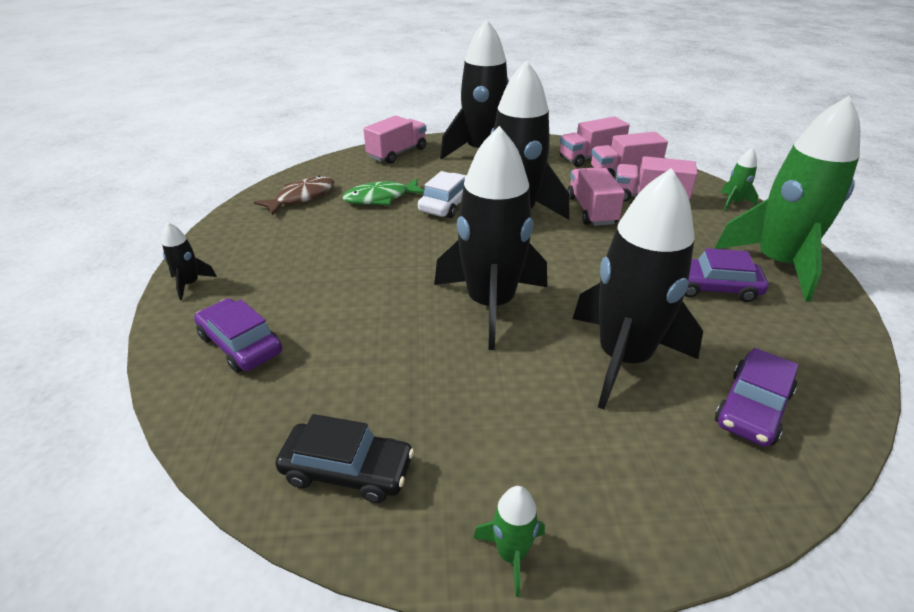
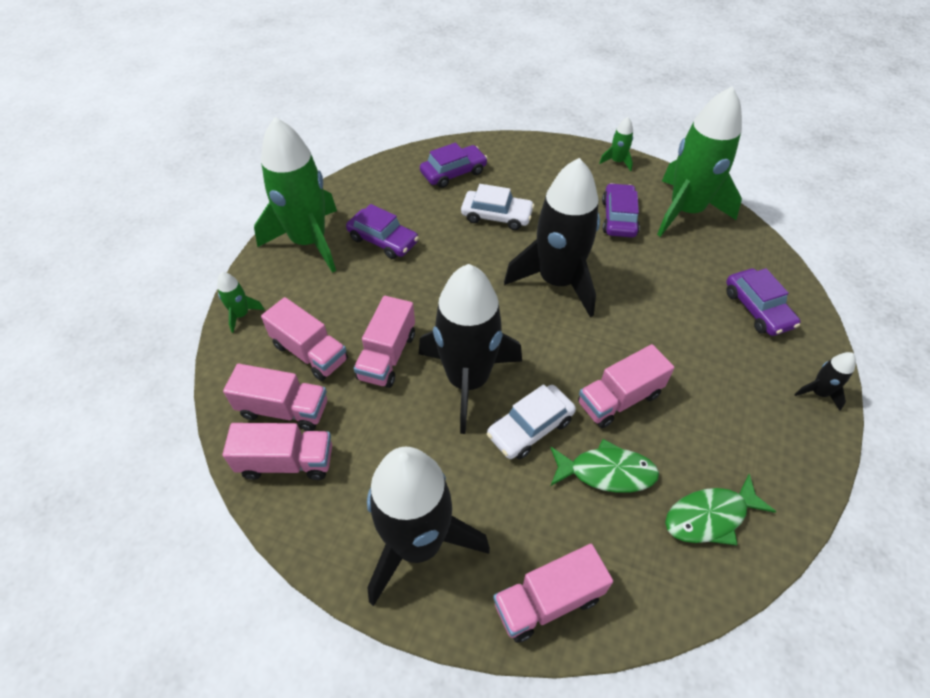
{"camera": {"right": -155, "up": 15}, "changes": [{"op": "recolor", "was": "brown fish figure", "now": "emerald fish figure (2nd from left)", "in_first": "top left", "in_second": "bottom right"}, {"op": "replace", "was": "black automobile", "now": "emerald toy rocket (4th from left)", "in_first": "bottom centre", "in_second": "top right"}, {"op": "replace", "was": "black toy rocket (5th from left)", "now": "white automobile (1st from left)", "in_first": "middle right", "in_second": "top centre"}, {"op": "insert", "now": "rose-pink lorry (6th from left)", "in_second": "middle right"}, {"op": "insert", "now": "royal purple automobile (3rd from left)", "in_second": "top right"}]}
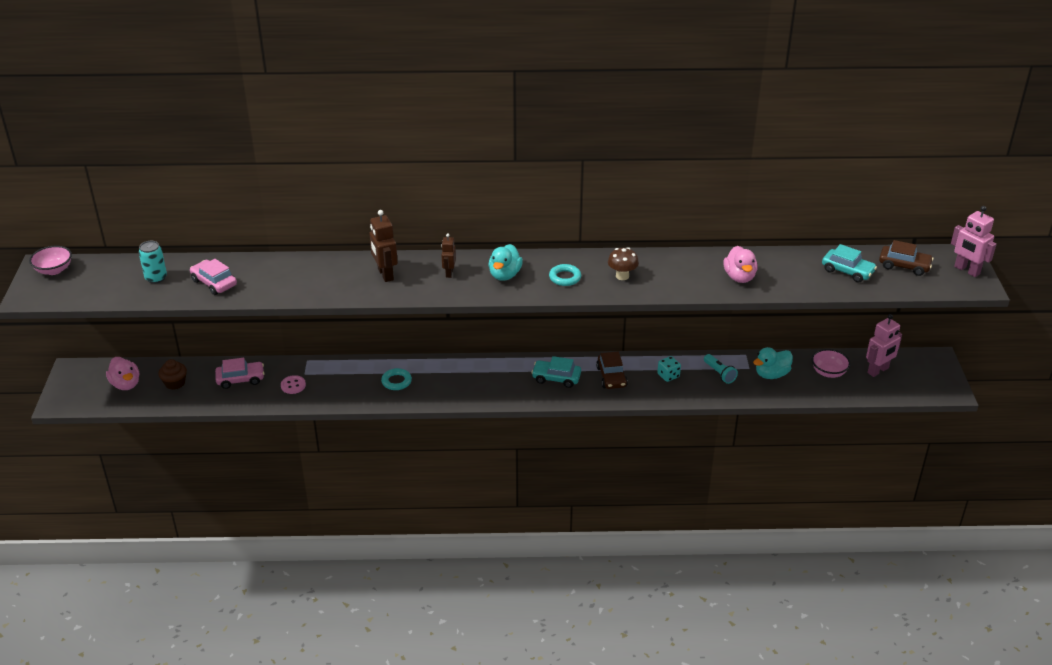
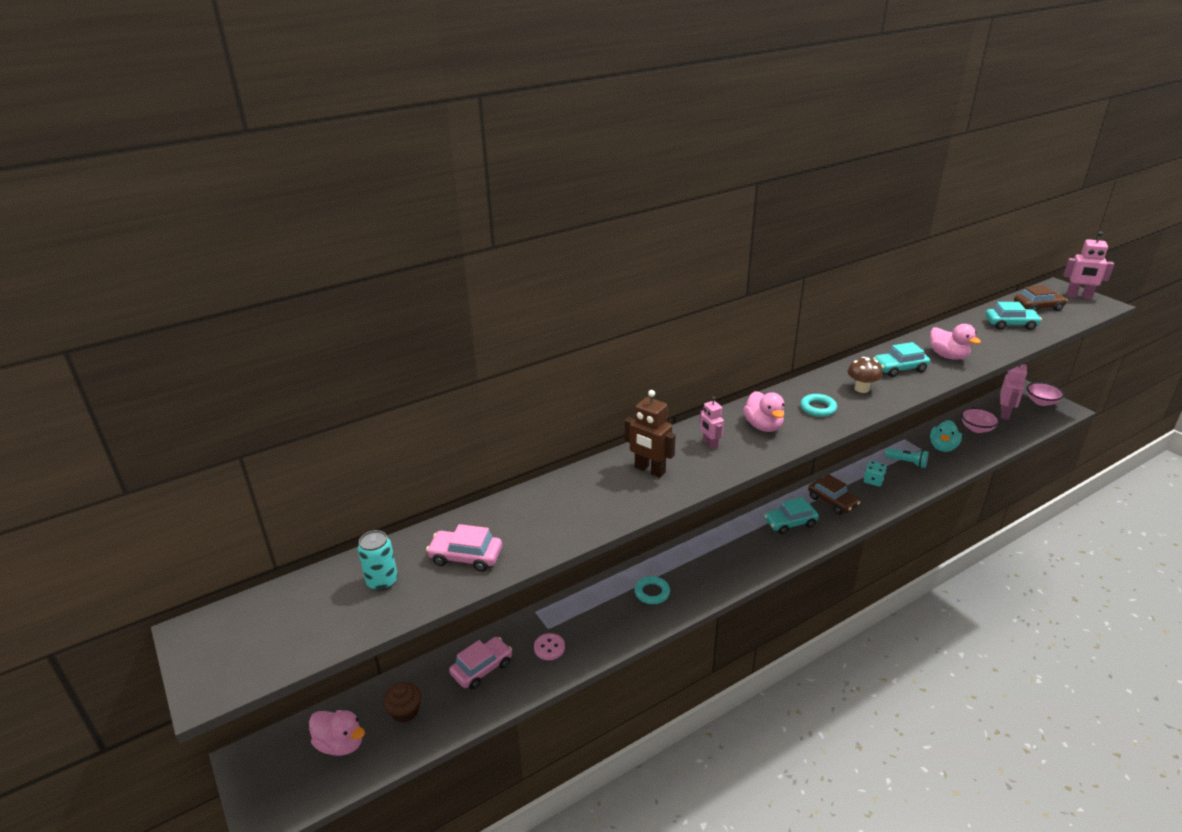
{"camera": {"right": -30, "up": -5}, "changes": [{"op": "move", "was": "rose-pink deep dish (1st from left in the first image)", "now": "rose-pink deep dish (2nd from left)", "in_first": "middle left", "in_second": "middle right"}, {"op": "recolor", "was": "brown toy robot (2nd from left)", "now": "rose-pink toy robot (1st from left)", "in_first": "centre", "in_second": "centre"}, {"op": "recolor", "was": "aqua toy duck (1st from left)", "now": "rose-pink toy duck (2nd from left)", "in_first": "centre", "in_second": "centre"}, {"op": "insert", "now": "aqua automobile (2nd from left)", "in_second": "middle right"}]}
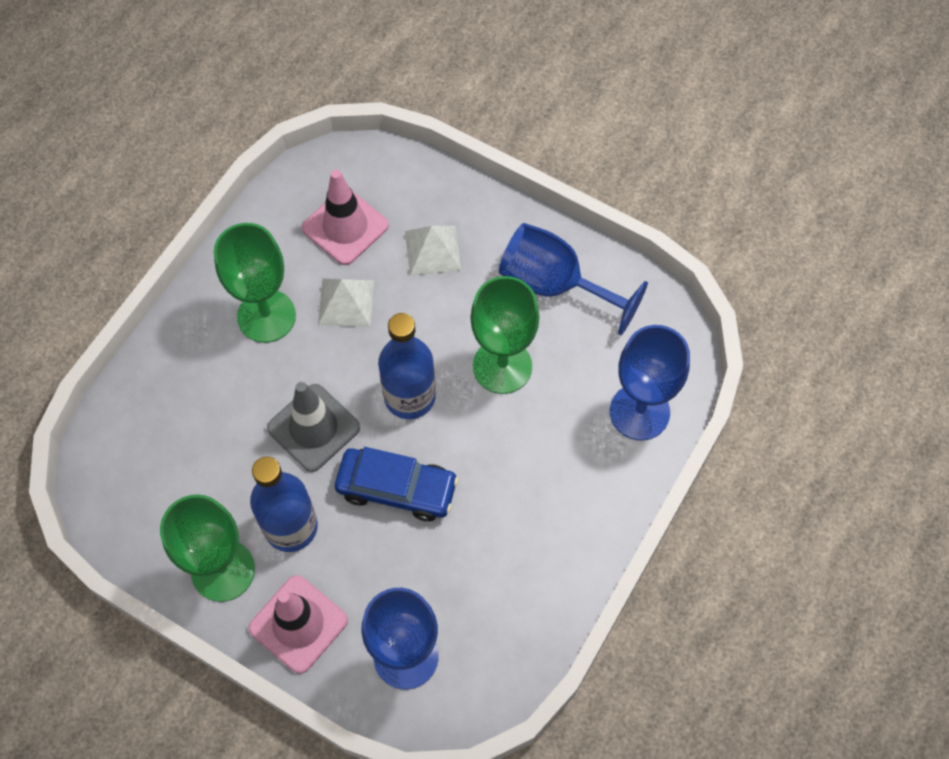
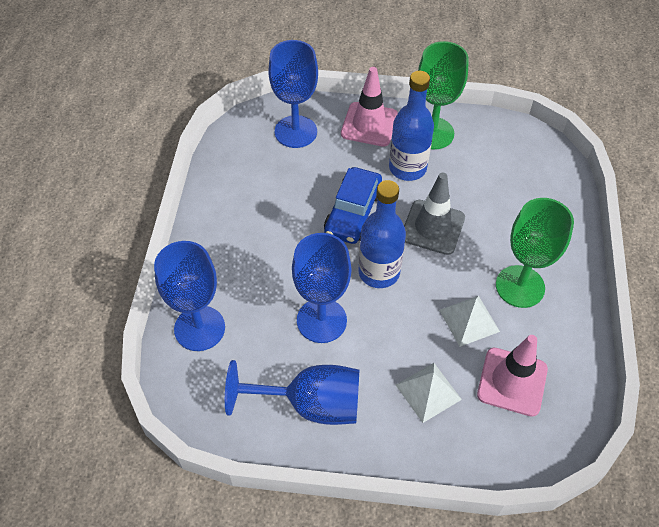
{"camera": {"right": 155, "up": -10}, "changes": [{"op": "rotate", "was": "royal blue automobile", "in_first": "centre", "in_second": "centre", "clockwise": -60}, {"op": "recolor", "was": "emerald goblet (3rd from left)", "now": "royal blue goblet (4th from left)", "in_first": "centre", "in_second": "centre"}]}
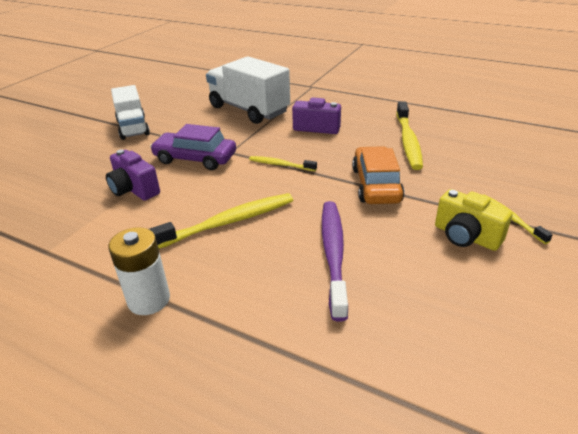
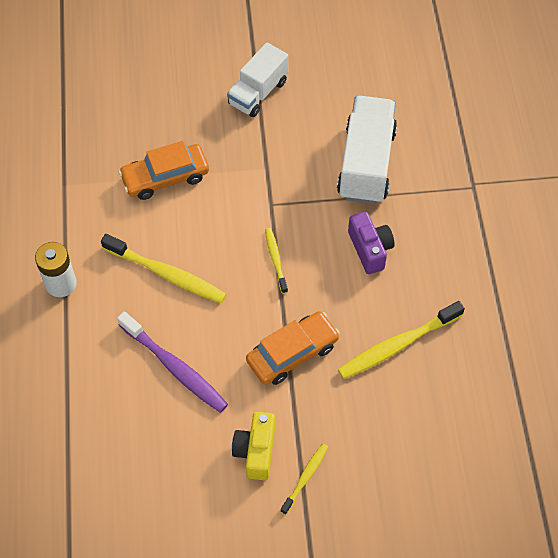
{"camera": {"right": 55, "up": 25}, "changes": [{"op": "replace", "was": "royal purple photo camera (1st from left)", "now": "bright orange automobile (1st from left)", "in_first": "middle left", "in_second": "top left"}, {"op": "delete", "was": "royal purple automobile", "in_first": "centre"}, {"op": "rotate", "was": "royal purple toothbrush", "in_first": "centre", "in_second": "middle left", "clockwise": 75}]}
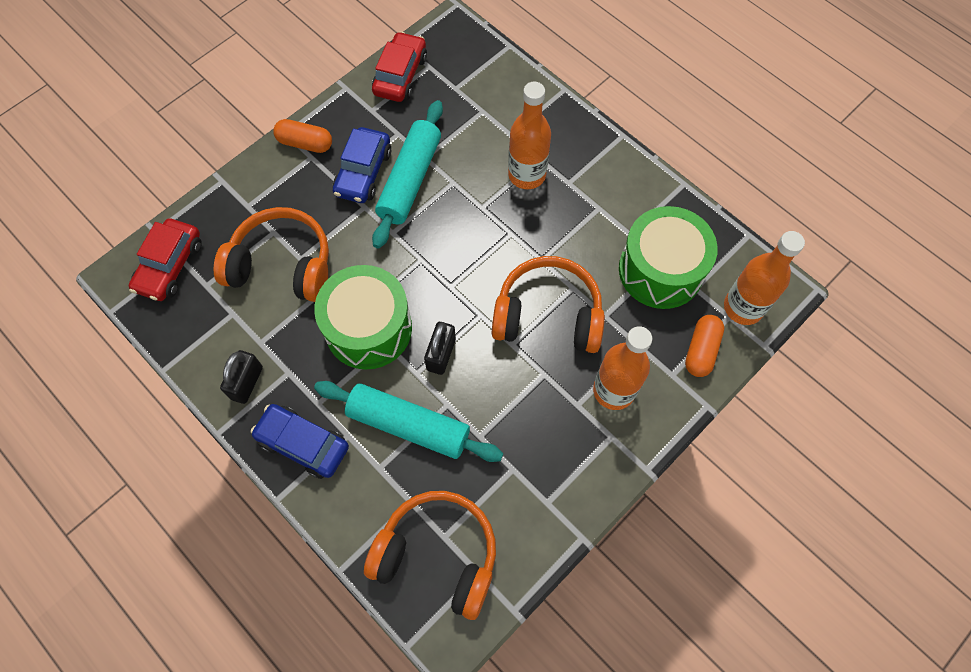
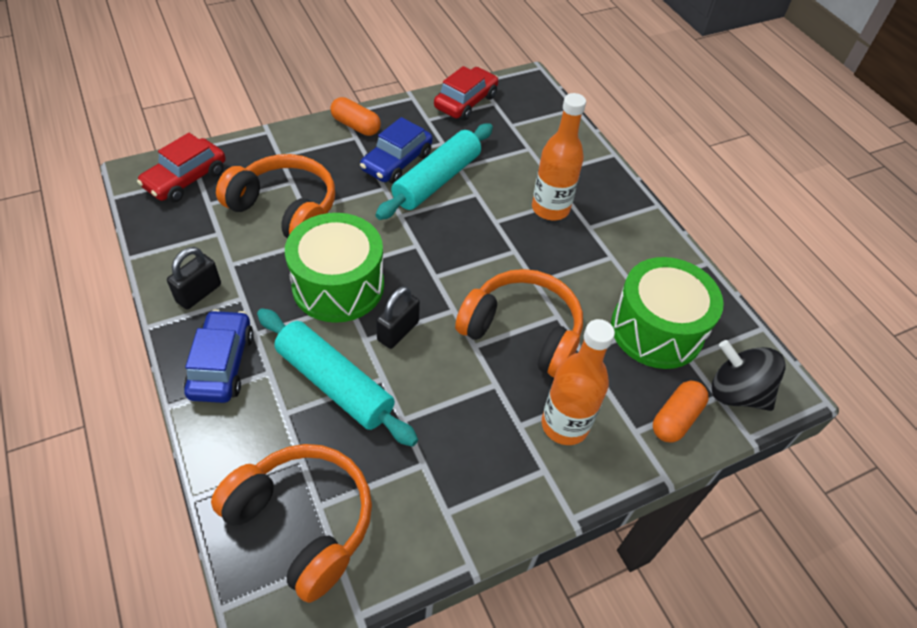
{"camera": {"right": 15, "up": -15}, "changes": [{"op": "rotate", "was": "royal blue automobile (1st from left)", "in_first": "middle left", "in_second": "middle left", "clockwise": 45}, {"op": "replace", "was": "bright orange drink bottle (3rd from left)", "now": "black whirligig", "in_first": "middle right", "in_second": "middle right"}]}
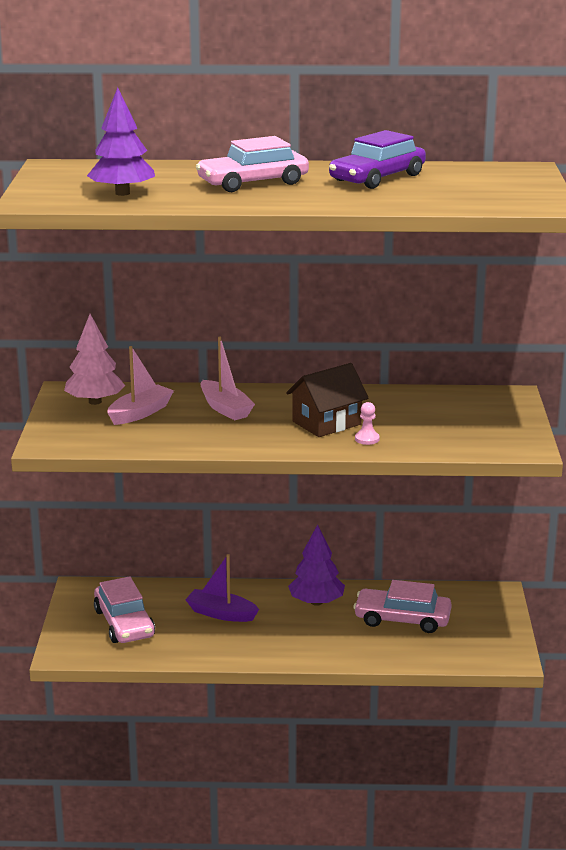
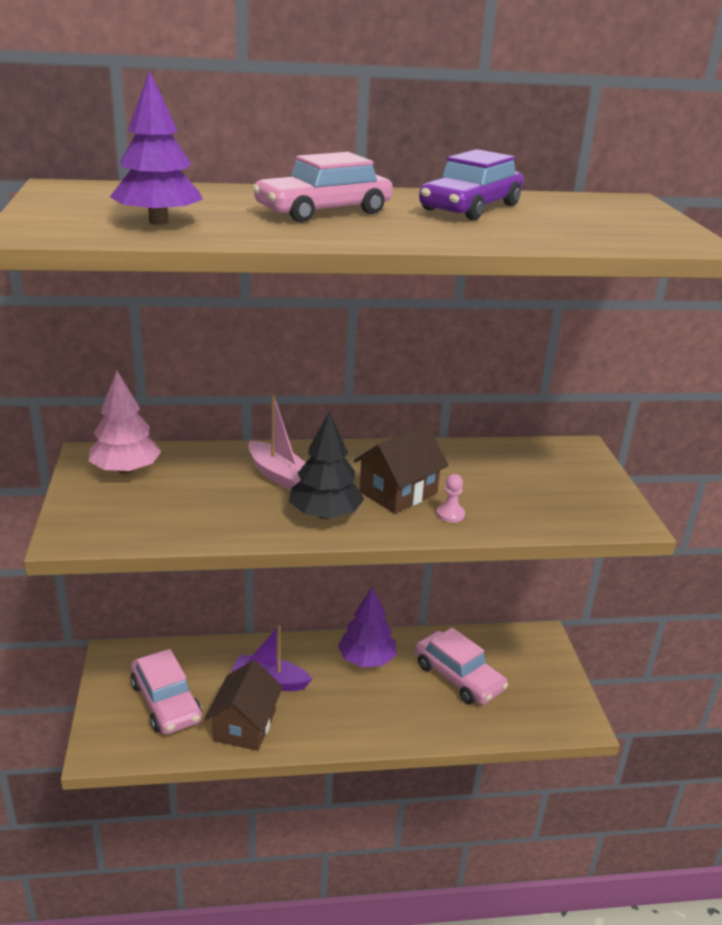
{"camera": {"right": -10, "up": 5}, "changes": [{"op": "delete", "was": "rose-pink sailboat (1st from left)", "in_first": "middle left"}, {"op": "rotate", "was": "rose-pink automobile (3rd from left)", "in_first": "bottom right", "in_second": "bottom centre", "clockwise": -135}, {"op": "insert", "now": "brown cottage (1st from left)", "in_second": "bottom centre"}, {"op": "insert", "now": "black tree", "in_second": "centre"}]}
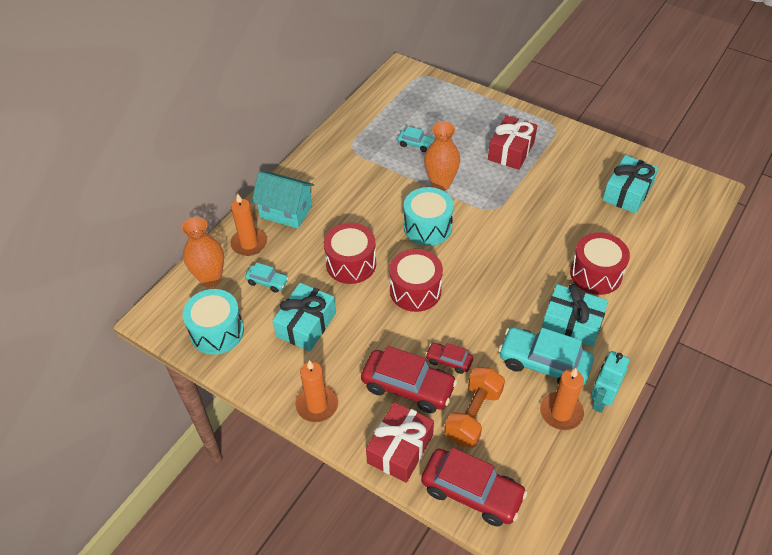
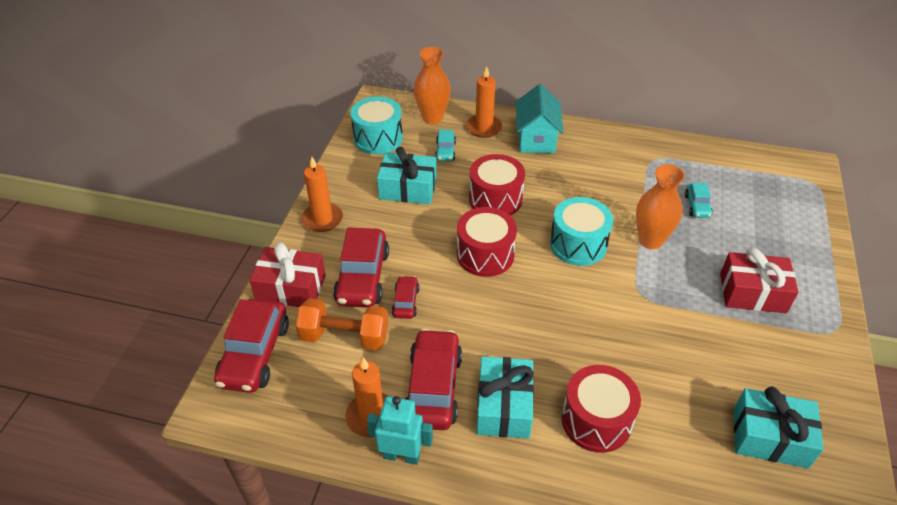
{"camera": {"right": 70, "up": -5}, "changes": [{"op": "recolor", "was": "aqua automobile (3rd from left)", "now": "scarlet automobile (4th from left)", "in_first": "middle right", "in_second": "bottom centre"}]}
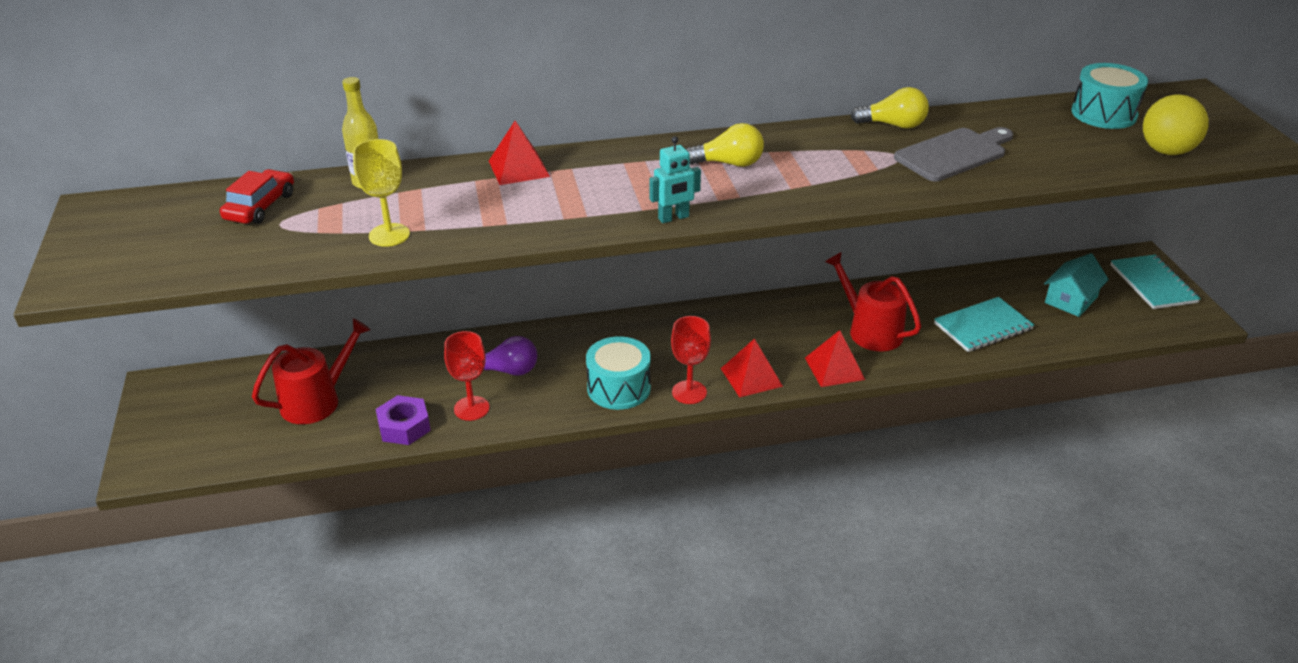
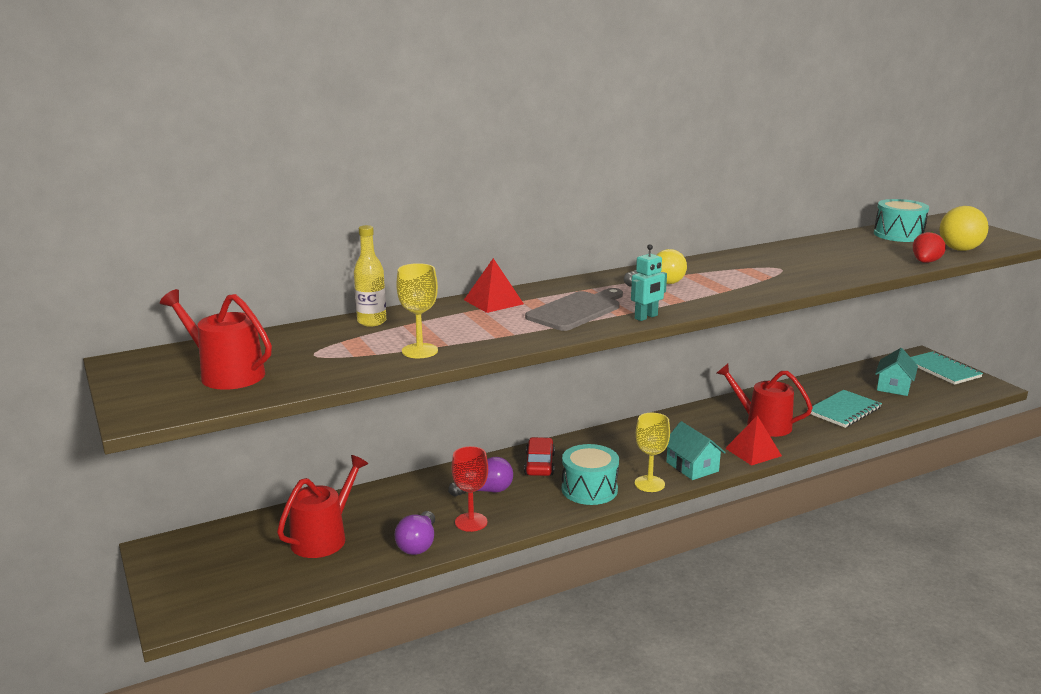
{"camera": {"right": -15, "up": -15}, "changes": [{"op": "move", "was": "scarlet automobile", "in_first": "top left", "in_second": "centre"}, {"op": "replace", "was": "royal purple nut", "now": "royal purple bulb (1st from left)", "in_first": "middle left", "in_second": "bottom centre"}, {"op": "recolor", "was": "scarlet goblet (2nd from left)", "now": "golden goblet (2nd from left)", "in_first": "centre", "in_second": "centre"}, {"op": "replace", "was": "scarlet pyramid (2nd from left)", "now": "aqua cottage (1st from left)", "in_first": "centre", "in_second": "middle right"}, {"op": "delete", "was": "golden bulb (2nd from left)", "in_first": "top right"}, {"op": "move", "was": "ash-grey bread board", "in_first": "top right", "in_second": "centre"}, {"op": "insert", "now": "scarlet sprinkling can (1st from left)", "in_second": "middle left"}, {"op": "insert", "now": "scarlet toy strawberry", "in_second": "middle right"}]}
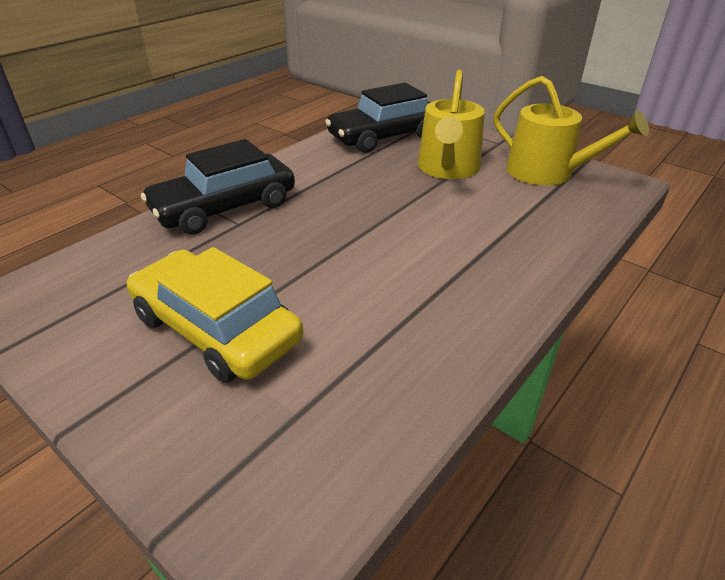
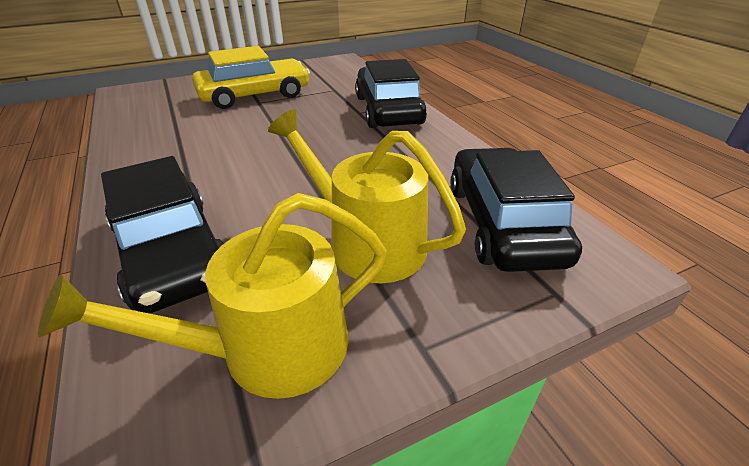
{"camera": {"right": 115, "up": 0}, "changes": [{"op": "insert", "now": "black automobile (1st from left)", "in_second": "middle left"}]}
